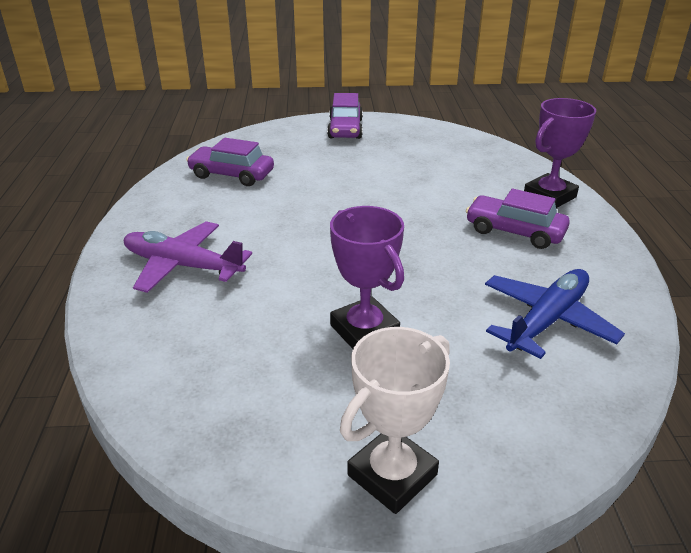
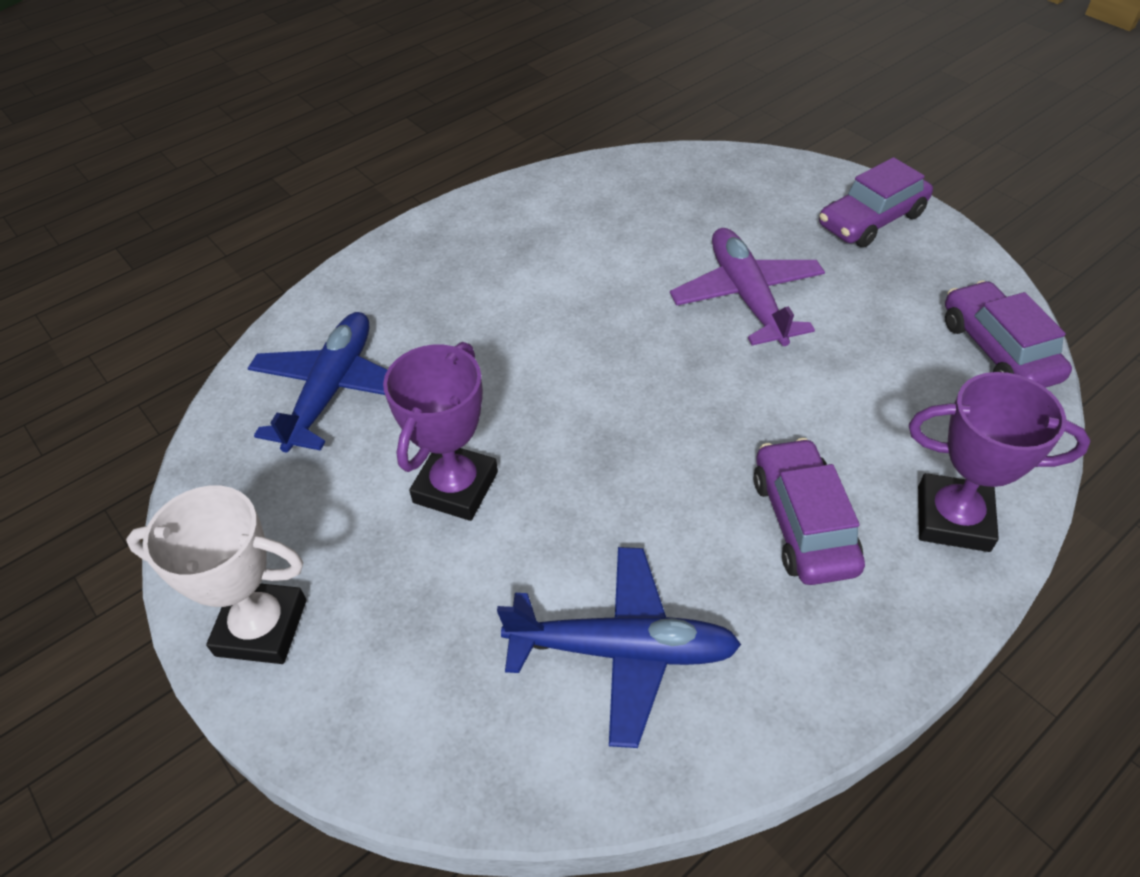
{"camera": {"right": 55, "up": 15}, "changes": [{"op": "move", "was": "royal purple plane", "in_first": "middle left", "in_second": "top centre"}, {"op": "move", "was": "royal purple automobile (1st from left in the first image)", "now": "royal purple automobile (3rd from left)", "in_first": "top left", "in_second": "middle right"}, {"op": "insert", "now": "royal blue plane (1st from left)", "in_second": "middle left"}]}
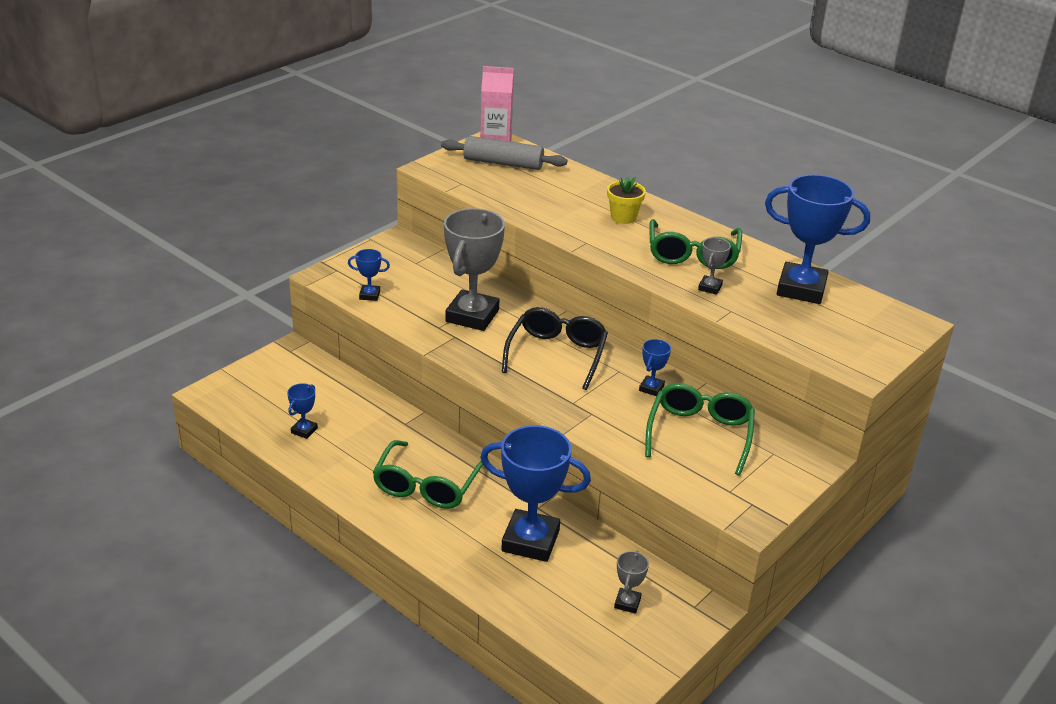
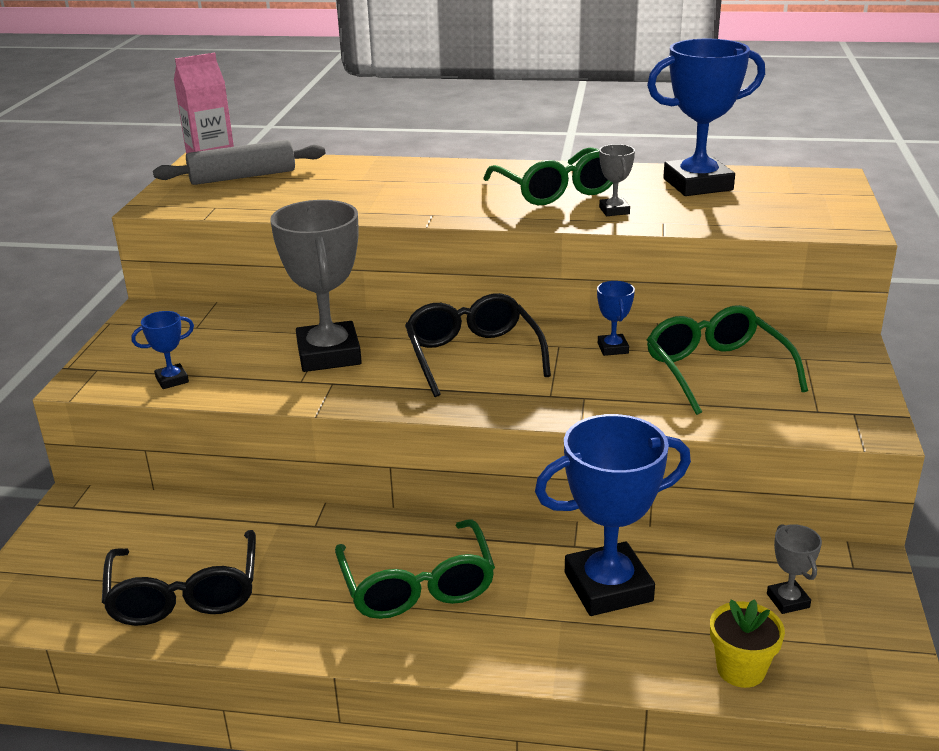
{"camera": {"right": -30, "up": -5}, "changes": [{"op": "replace", "was": "royal blue trophy (1st from left)", "now": "black spectacles (1st from left)", "in_first": "middle left", "in_second": "bottom left"}, {"op": "move", "was": "golden potted plant", "in_first": "top centre", "in_second": "bottom right"}]}
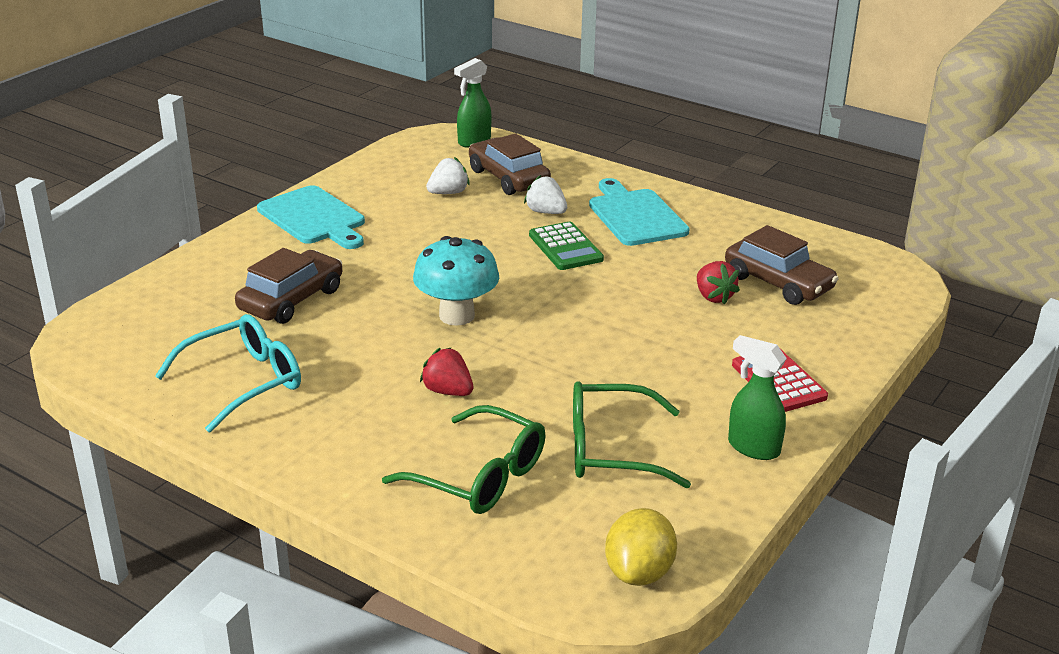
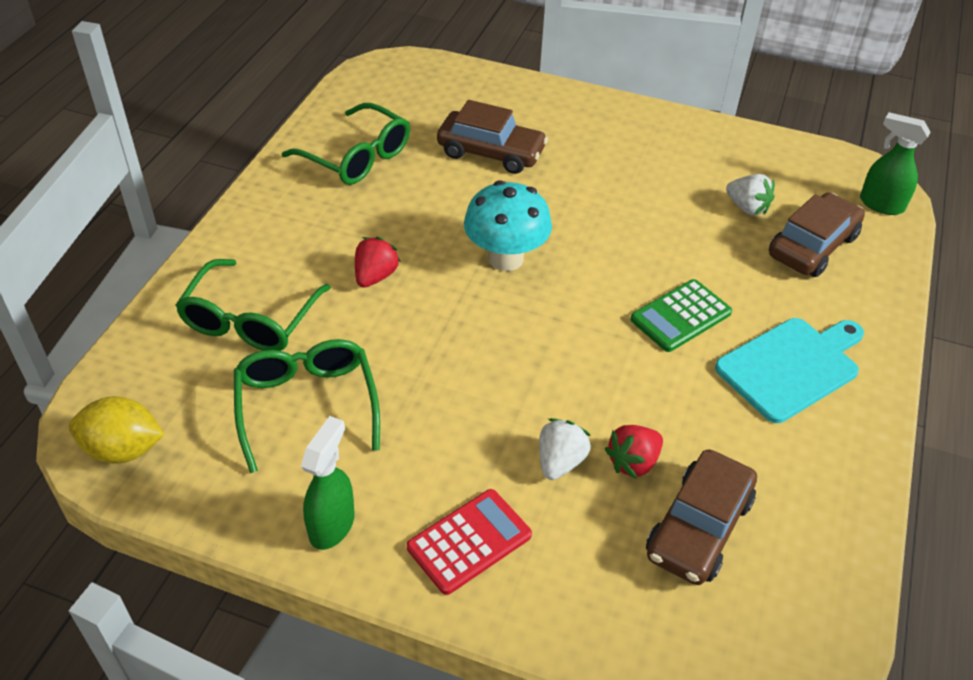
{"camera": {"right": 75, "up": 15}, "changes": [{"op": "recolor", "was": "aqua spectacles", "now": "emerald spectacles (3rd from left)", "in_first": "middle left", "in_second": "top centre"}, {"op": "delete", "was": "aqua bread board (1st from left)", "in_first": "top left"}, {"op": "move", "was": "white toy strawberry (2nd from left in the first image)", "now": "white toy strawberry (1st from left)", "in_first": "top centre", "in_second": "centre"}]}
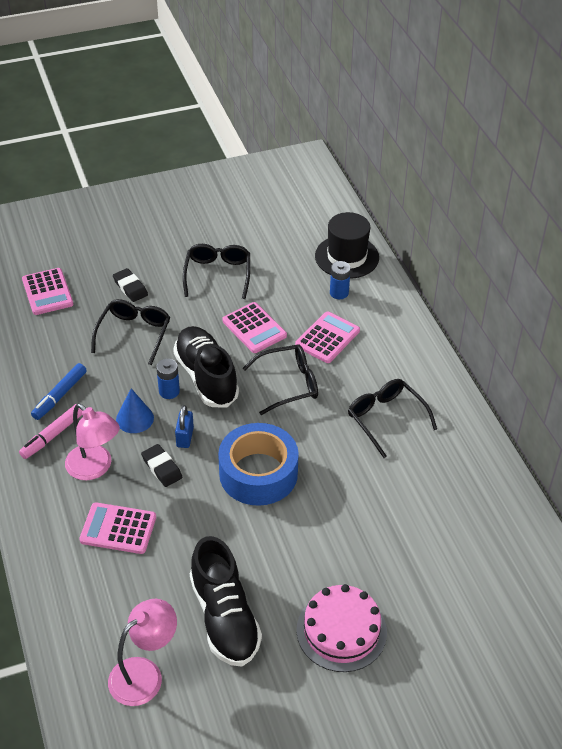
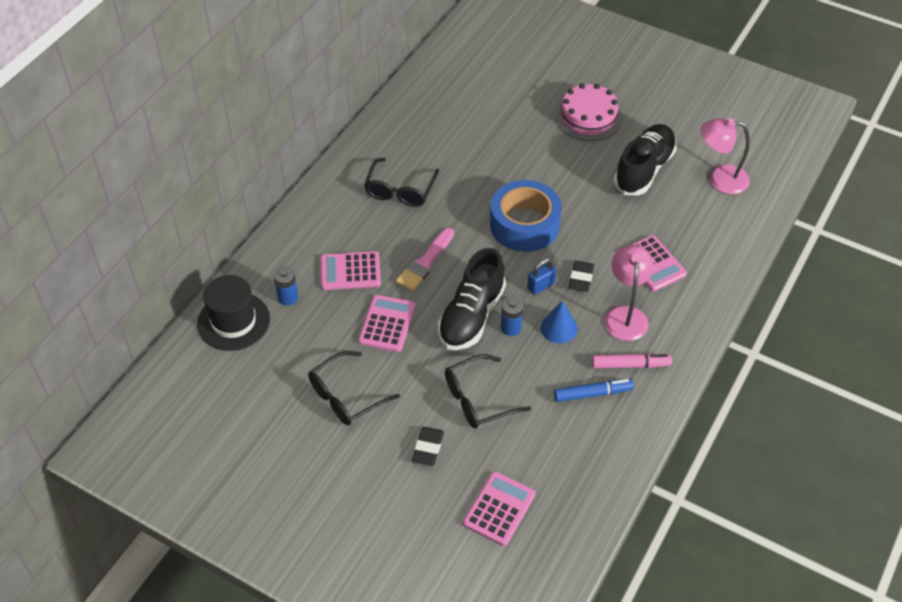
{"camera": {"right": -130, "up": 5}, "changes": [{"op": "replace", "was": "black spectacles (3rd from left)", "now": "rose-pink paintbrush", "in_first": "centre", "in_second": "centre"}]}
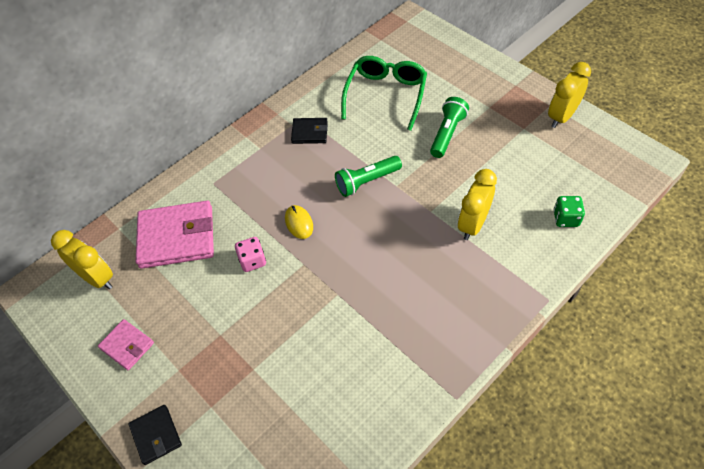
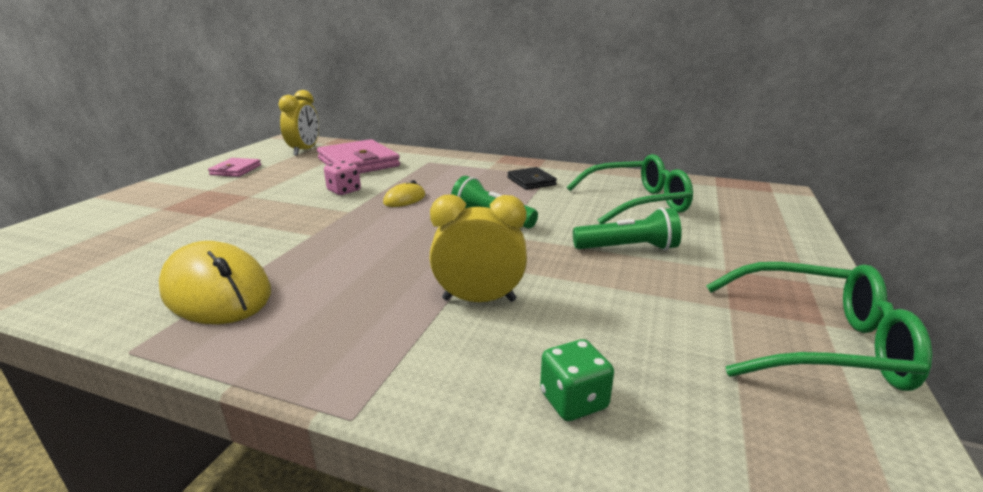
{"camera": {"right": 60, "up": -30}, "changes": [{"op": "delete", "was": "black wallet (1st from left)", "in_first": "bottom left"}, {"op": "replace", "was": "golden clock (3rd from left)", "now": "emerald spectacles (2nd from left)", "in_first": "top right", "in_second": "middle right"}, {"op": "insert", "now": "golden computer mouse (1st from left)", "in_second": "middle left"}]}
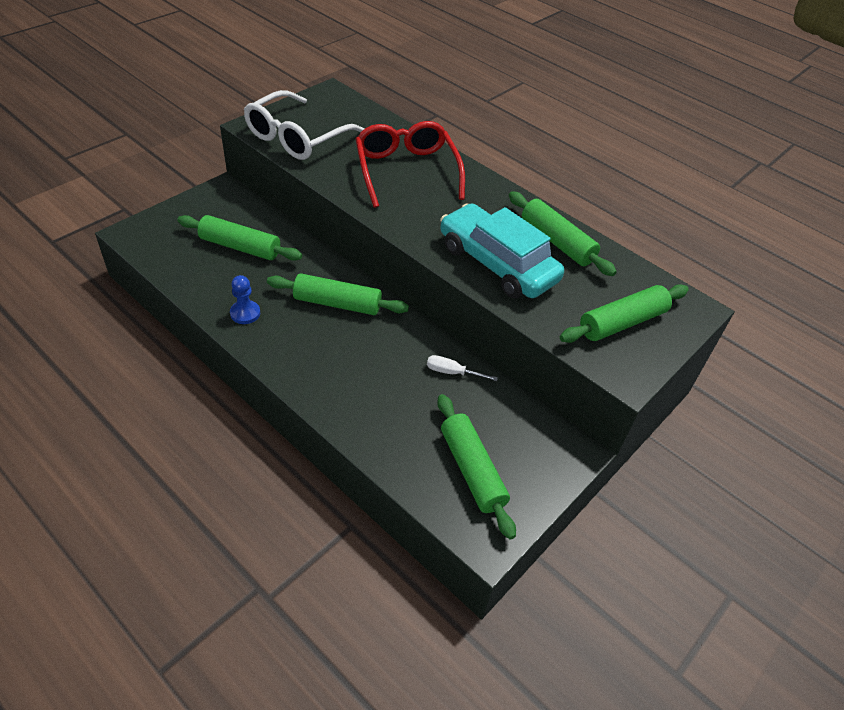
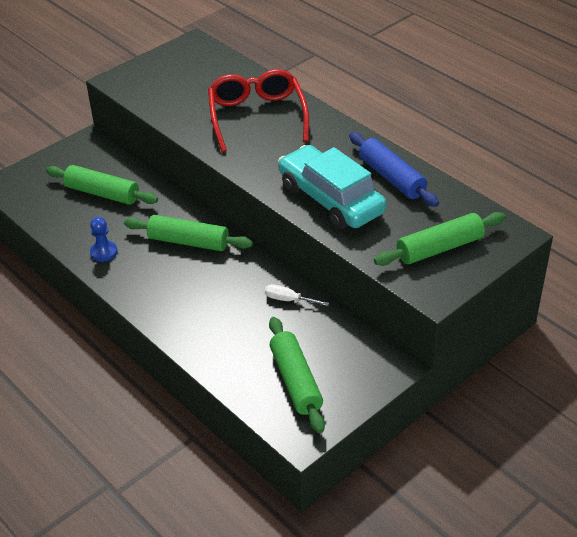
{"camera": {"right": 10, "up": -5}, "changes": [{"op": "delete", "was": "white spectacles", "in_first": "top centre"}, {"op": "recolor", "was": "emerald rolling pin (4th from left)", "now": "royal blue rolling pin", "in_first": "top right", "in_second": "top right"}]}
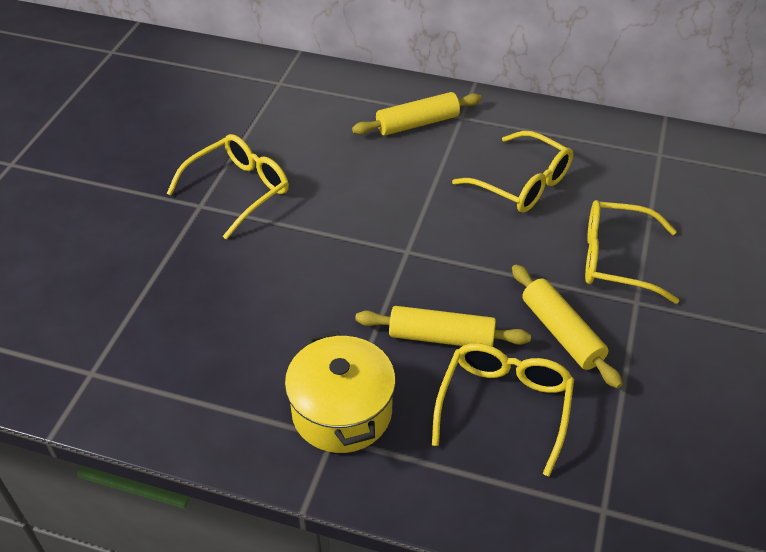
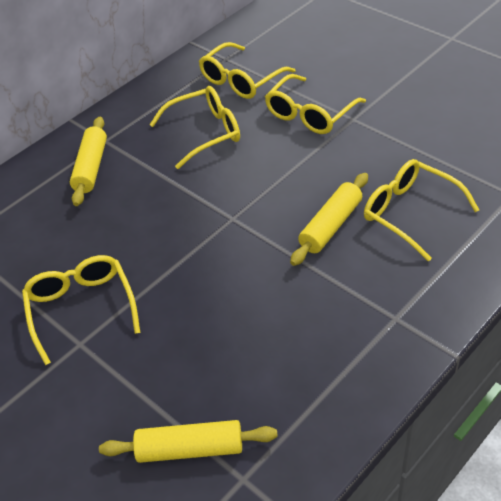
{"camera": {"right": -60, "up": 0}, "changes": [{"op": "delete", "was": "golden cooking pot", "in_first": "bottom centre"}, {"op": "move", "was": "golden rolling pin (3rd from left in the first image)", "now": "golden rolling pin (2nd from left)", "in_first": "middle right", "in_second": "bottom centre"}, {"op": "insert", "now": "golden spectacles (3rd from left)", "in_second": "top centre"}]}
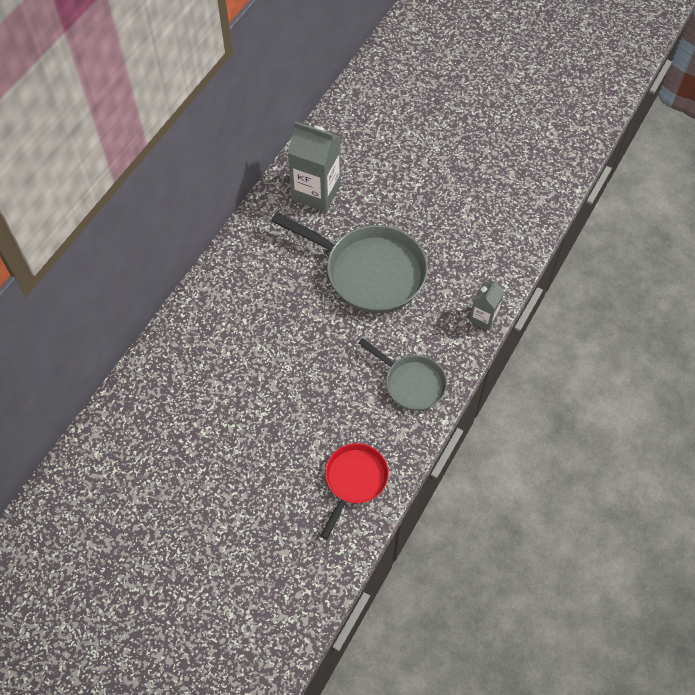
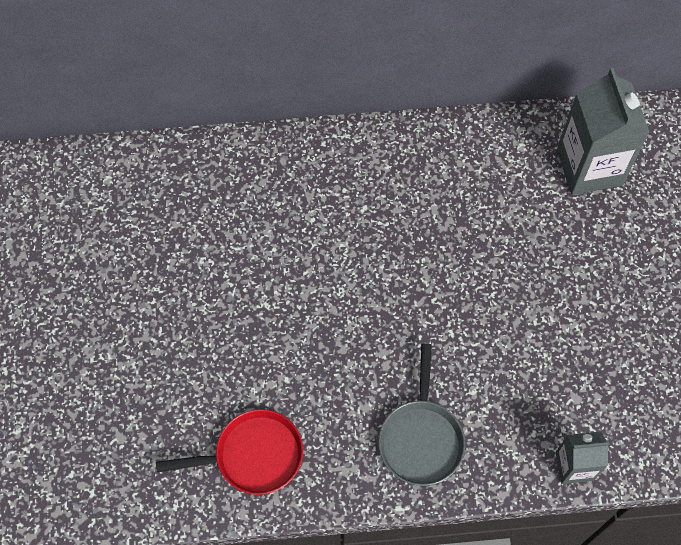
{"camera": {"right": 55, "up": 5}, "changes": [{"op": "delete", "was": "ash-grey frying pan (1st from left)", "in_first": "centre"}]}
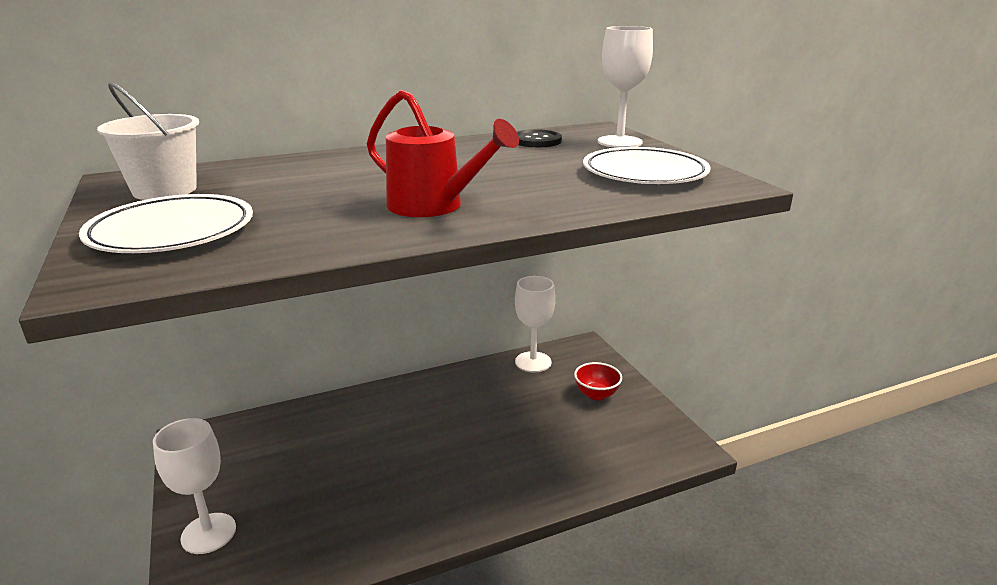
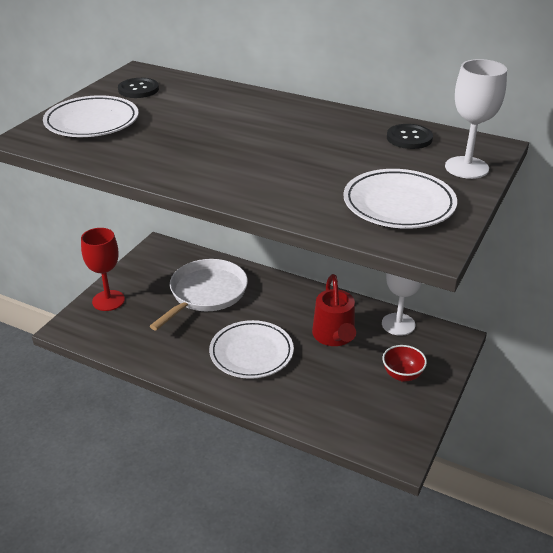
{"camera": {"right": 50, "up": 10}, "changes": [{"op": "replace", "was": "white pail", "now": "black sewing button (1st from left)", "in_first": "top left", "in_second": "top left"}, {"op": "recolor", "was": "white goblet (1st from left)", "now": "scarlet goblet", "in_first": "bottom left", "in_second": "middle left"}, {"op": "move", "was": "scarlet sprinkling can", "in_first": "top centre", "in_second": "centre"}, {"op": "insert", "now": "white frying pan", "in_second": "centre"}, {"op": "insert", "now": "white plate (2nd from left)", "in_second": "centre"}]}
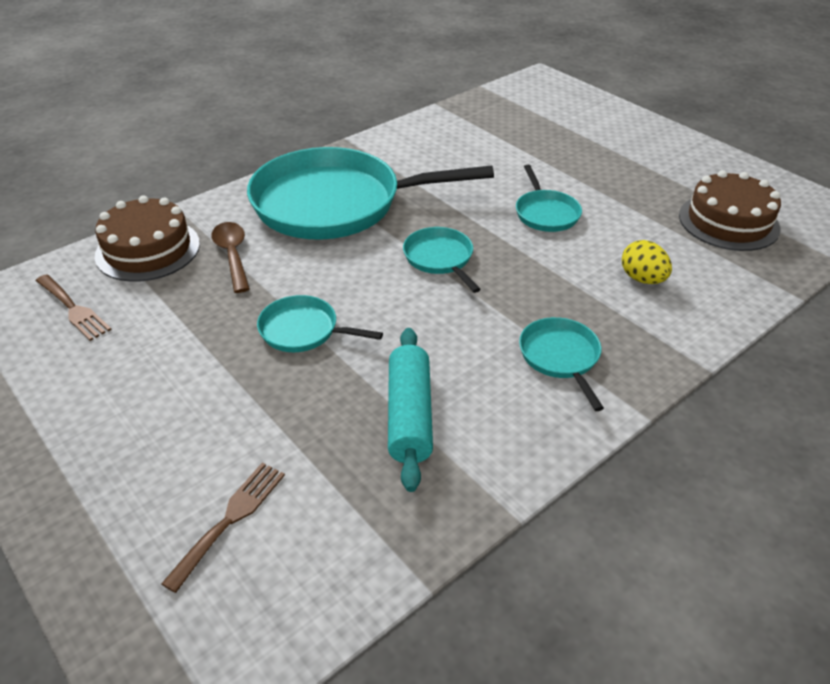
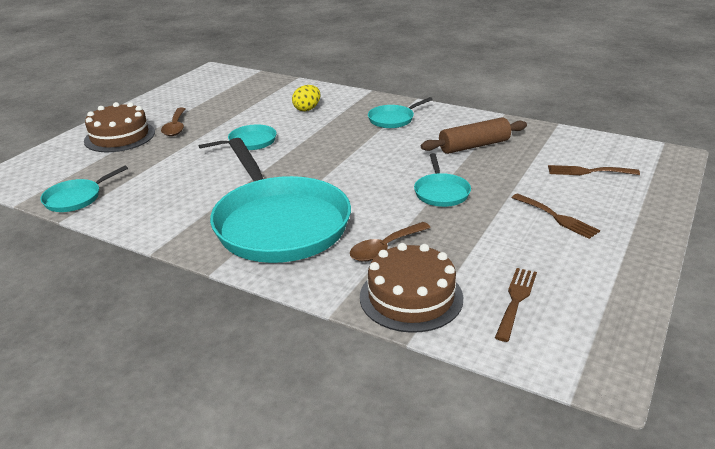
{"camera": {"right": -110, "up": -10}, "changes": [{"op": "recolor", "was": "aqua rolling pin", "now": "brown rolling pin", "in_first": "centre", "in_second": "top centre"}, {"op": "move", "was": "aqua frying pan (3rd from left in the first image)", "now": "aqua frying pan (1st from left)", "in_first": "centre", "in_second": "middle left"}, {"op": "move", "was": "brown gateau (2nd from left in the first image)", "now": "brown gateau (1st from left)", "in_first": "top right", "in_second": "top left"}, {"op": "insert", "now": "brown teaspoon (1st from left)", "in_second": "top left"}, {"op": "insert", "now": "brown table fork (2nd from left)", "in_second": "middle right"}]}
